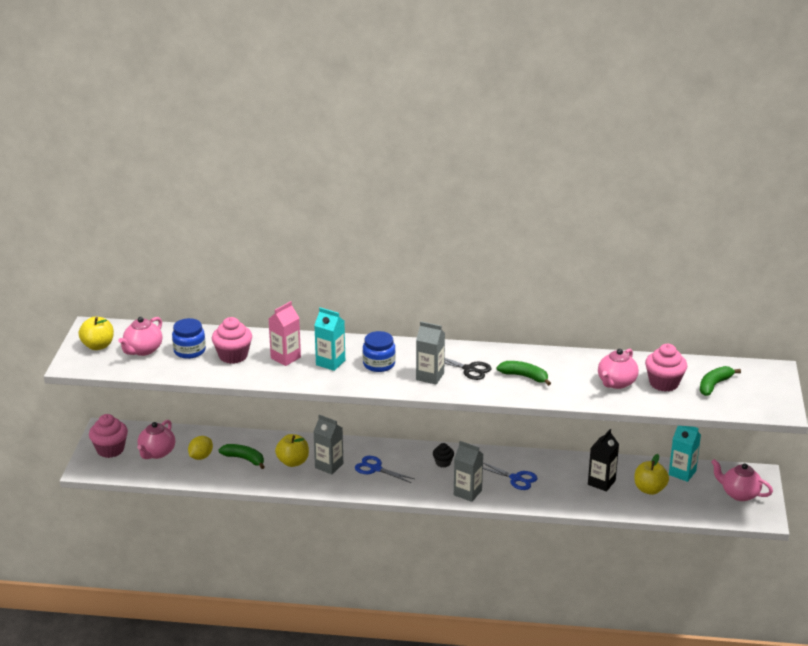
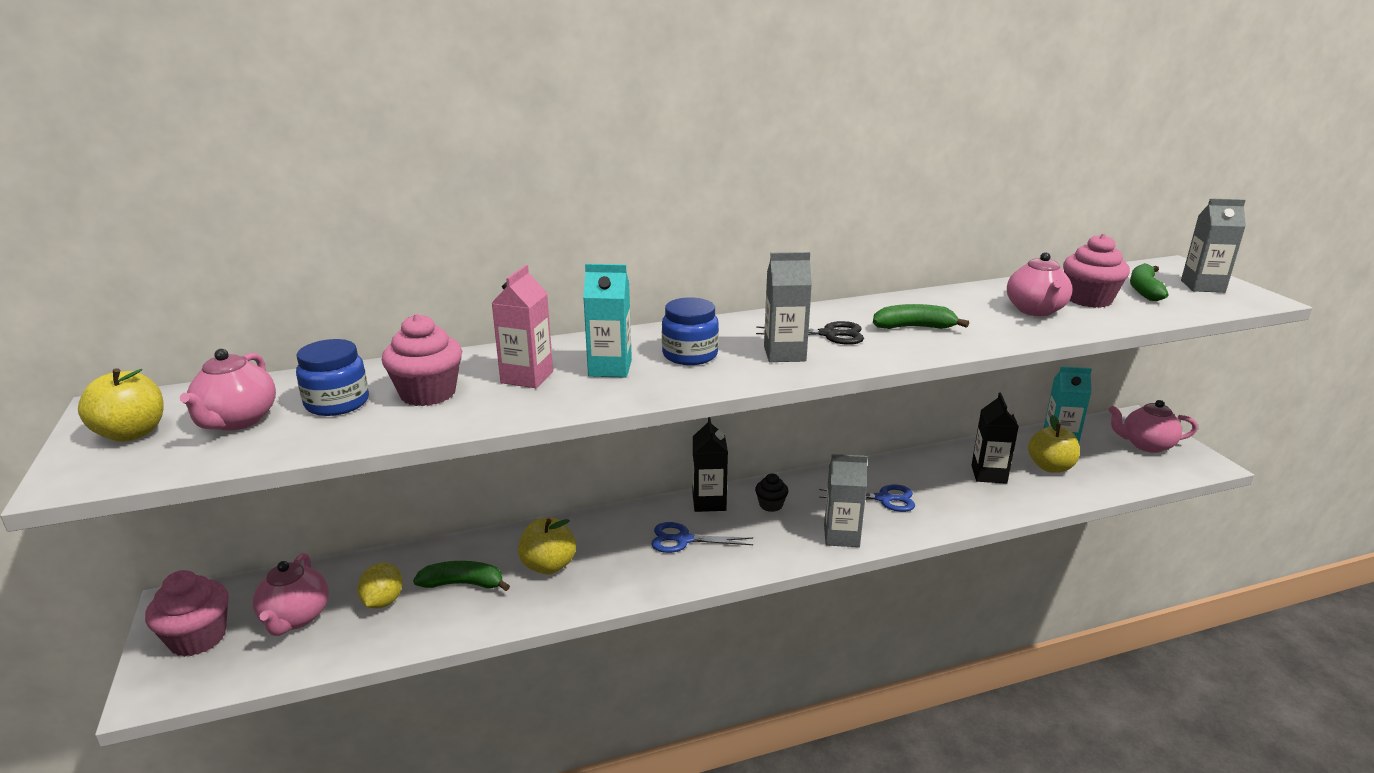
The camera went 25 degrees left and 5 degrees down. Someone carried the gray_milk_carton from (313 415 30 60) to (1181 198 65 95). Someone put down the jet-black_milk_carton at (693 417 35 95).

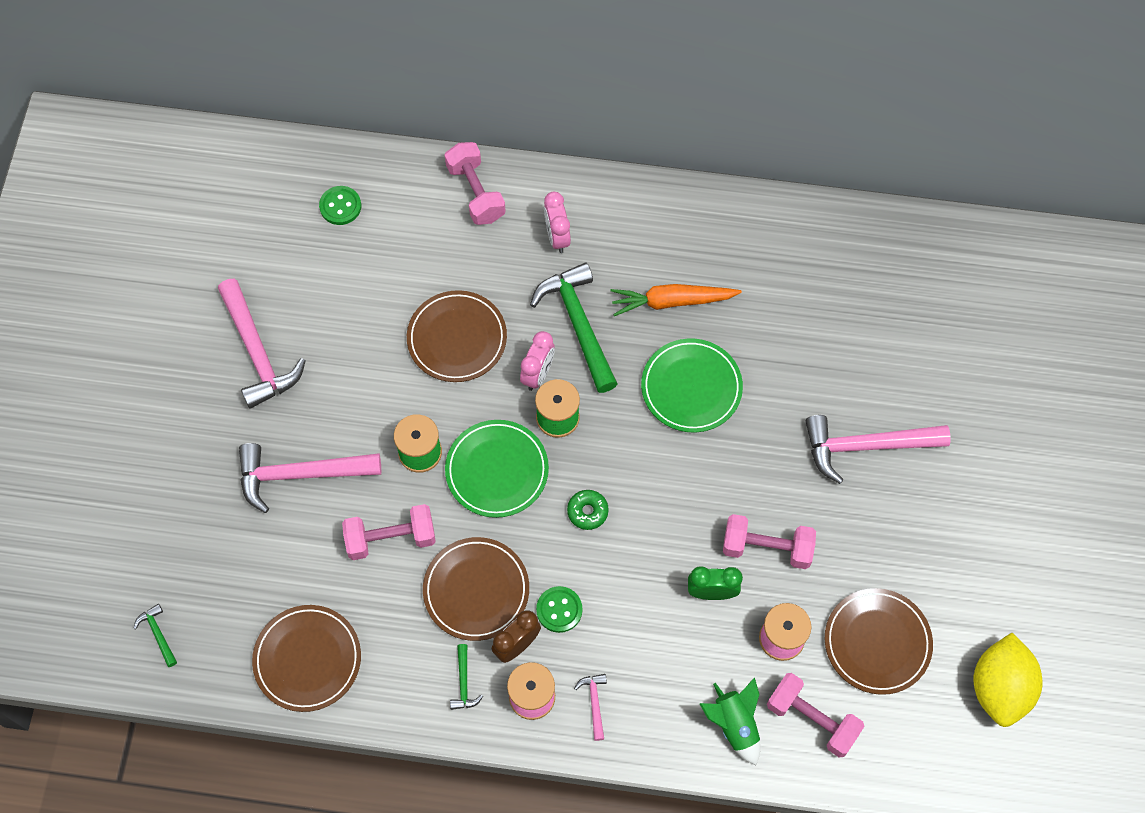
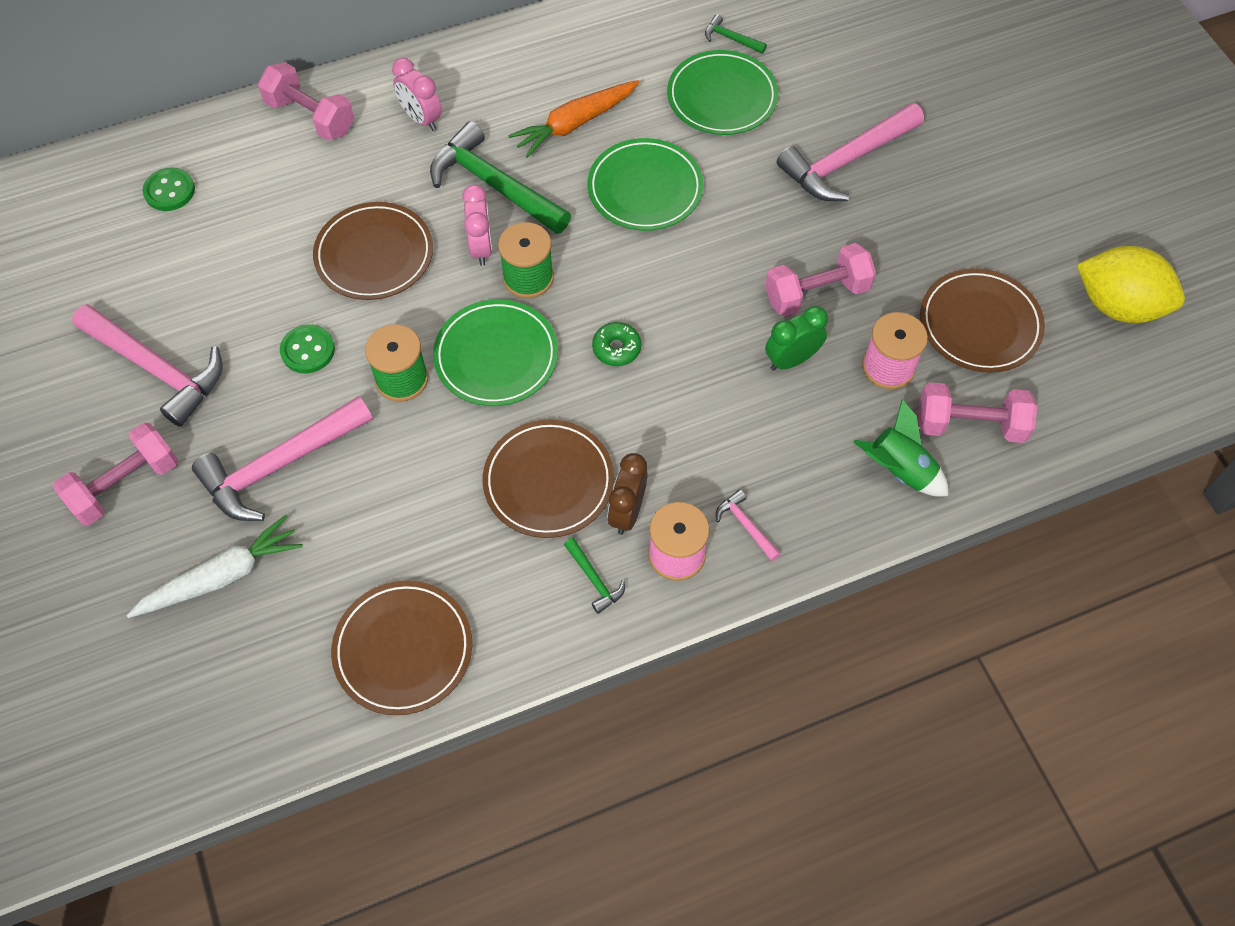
The camera went 30 degrees left and 5 degrees down. Someone carried the leaf-green_hammer from (133 604 44 63) to (705 14 62 40). Someone carried the pink_hand_weight from (342 504 94 56) to (53 423 125 102). Someone carried the leaf-green_sewing_button from (536 586 46 47) to (280 324 55 49). Someone rotated the yellow_citrus_fruit at (973 633 69 94) by 45 degrees counterclockwise. Someone put down the pure_white_toy_carrot at (127 515 176 103). Someone put down the leaf-green_dinner_plate at (667 50 112 85).

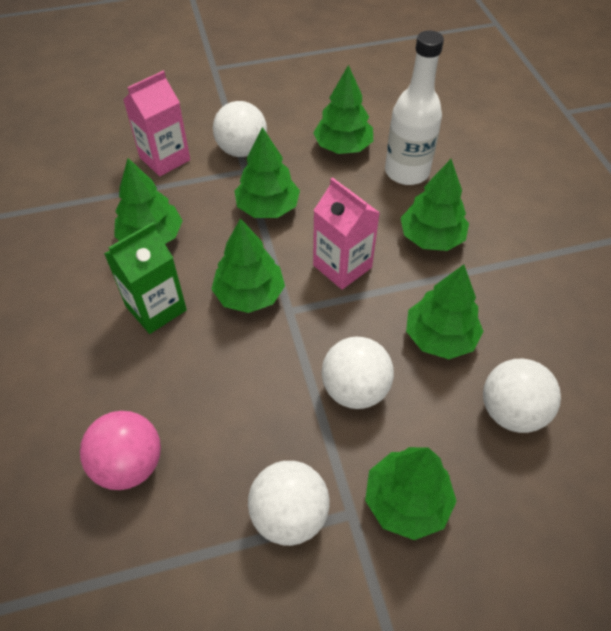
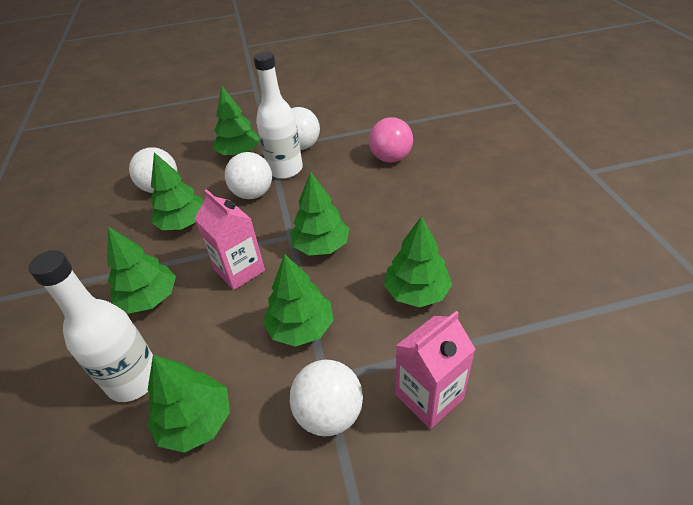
The camera went 175 degrees left and 10 degrees down. Someone took away the leaf-green_milk_carton at (104 222 83 112). Someone put down the pure_white_bottle at (253 51 50 128).

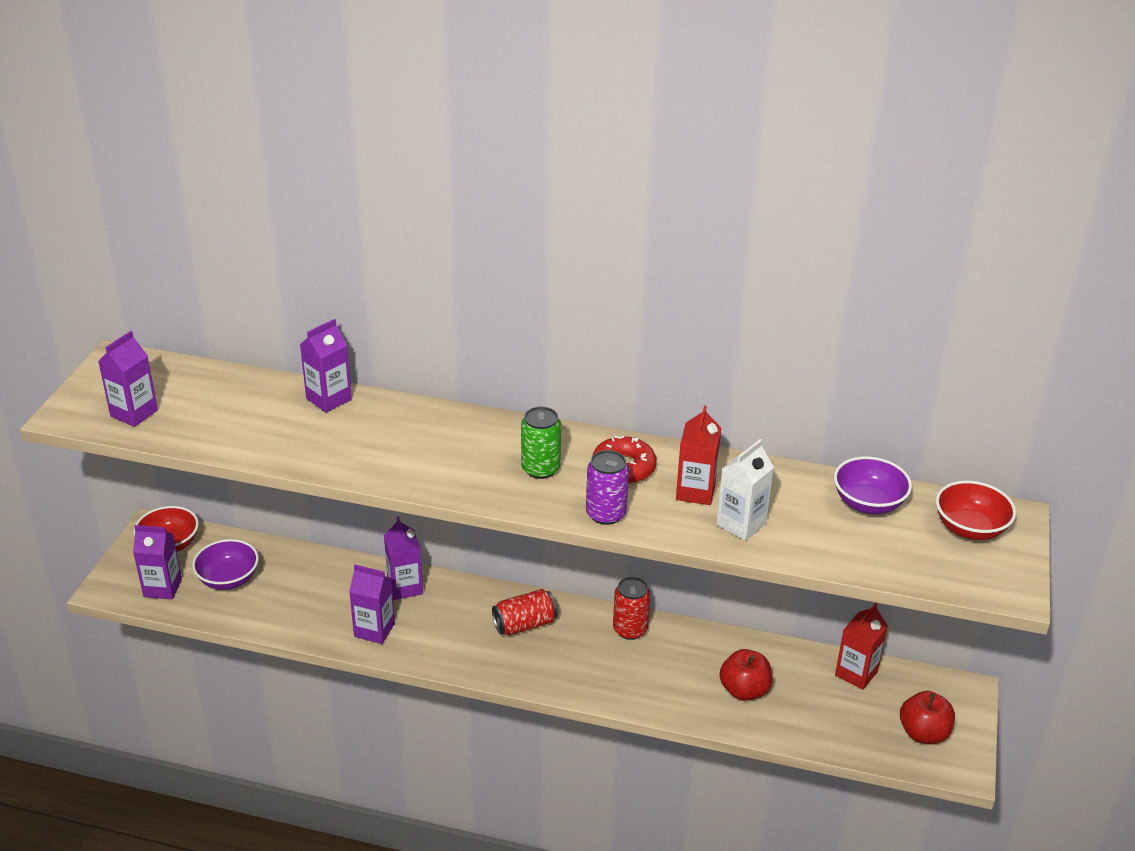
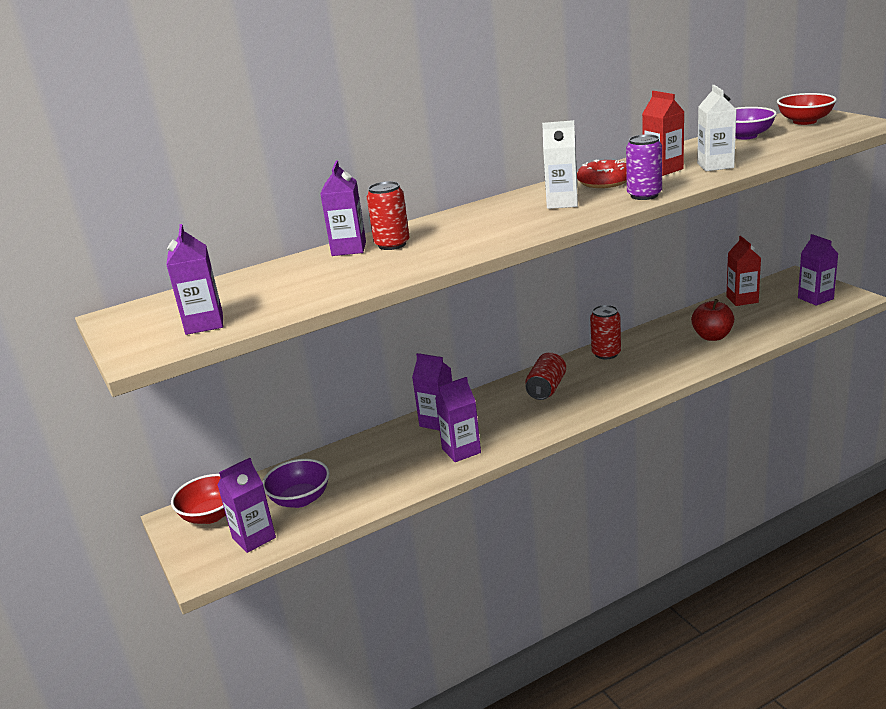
The camera went 40 degrees left and 10 degrees down. Someone swapped the leaf-green_tin at (521 407 40 72) for the pure_white_milk_carton at (542 120 36 89). Someone swapped the scarlet_toy_apple at (900 691 55 53) for the royal_purple_milk_carton at (798 234 40 72). Someone put down the scarlet_tin at (367 181 43 69).

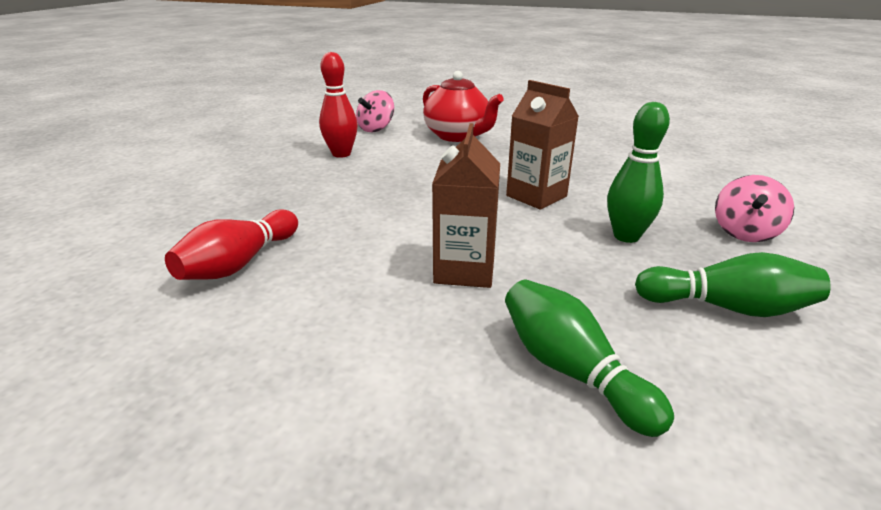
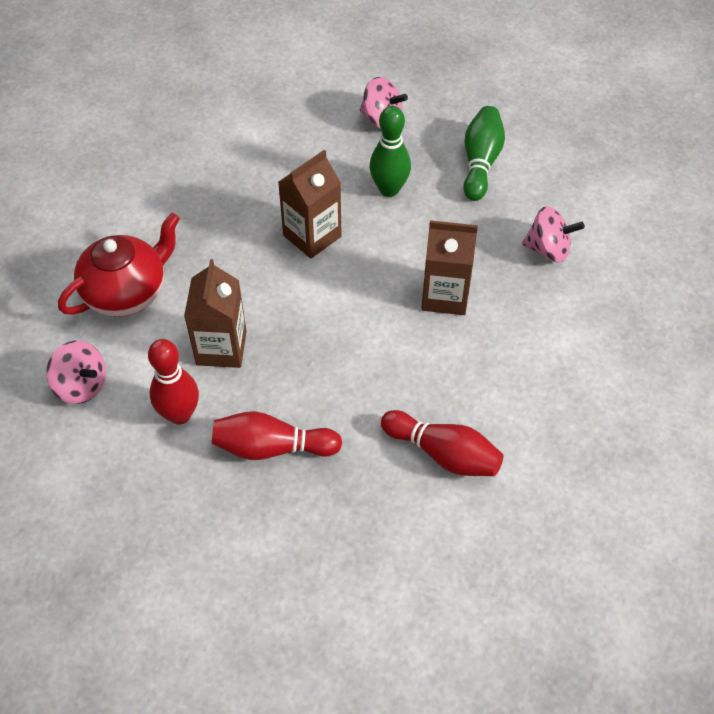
The camera went 90 degrees left and 25 degrees up. Someone swapped the leaf-green_skittle at (505 280 169 157) for the pink_spinning_top at (522 206 63 56). Someone put down the brown_milk_carton at (184 259 63 109). Someone put down the scarlet_skittle at (212 411 130 49).

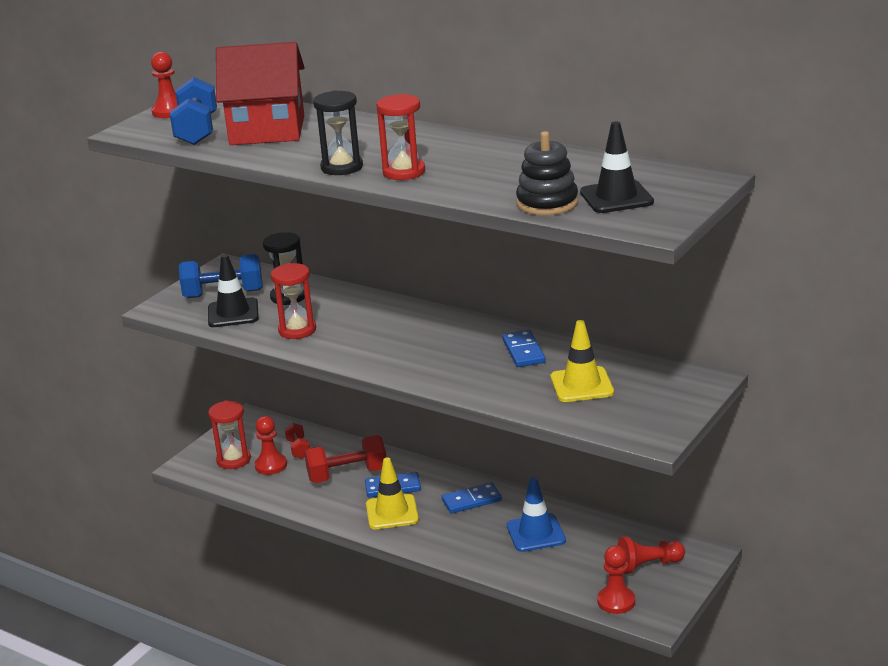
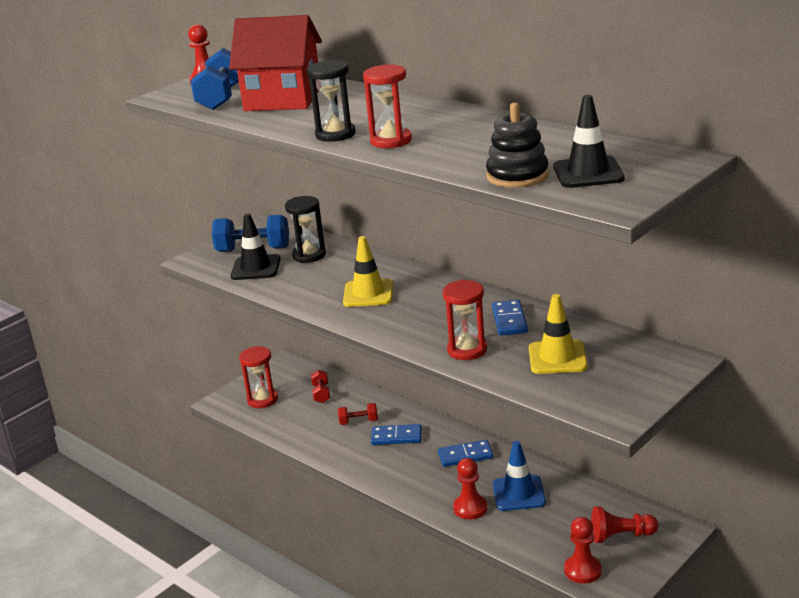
The camera went 10 degrees right and 0 degrees up. Someone carried the scarlet_pawn from (255 416 32 59) to (453 458 34 62). Someone carried the scarlet_sandglass from (271 263 45 76) to (443 280 44 80). Someone scaled the scarlet_hand_weight at (304 435 82 48) by 0.54. Someone carried the yellow_traffic_cone from (366 458 53 71) to (343 236 50 71).

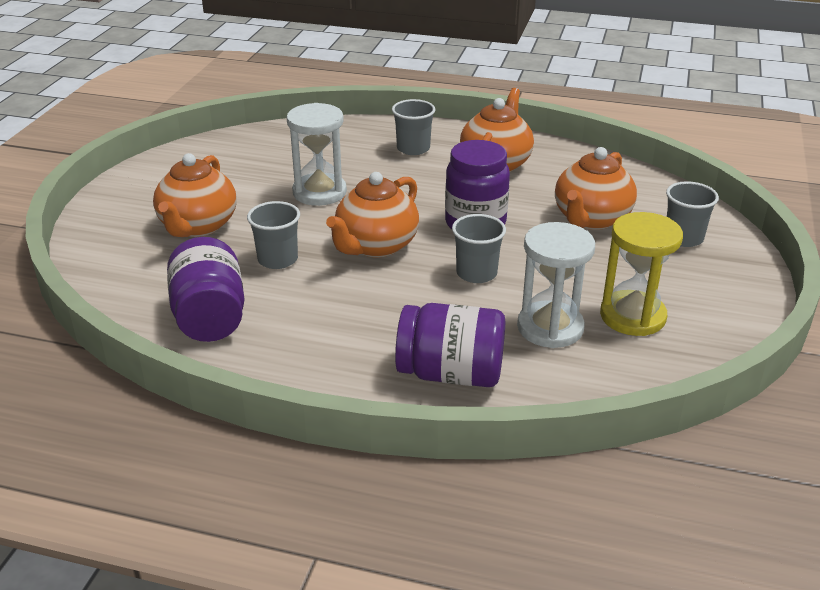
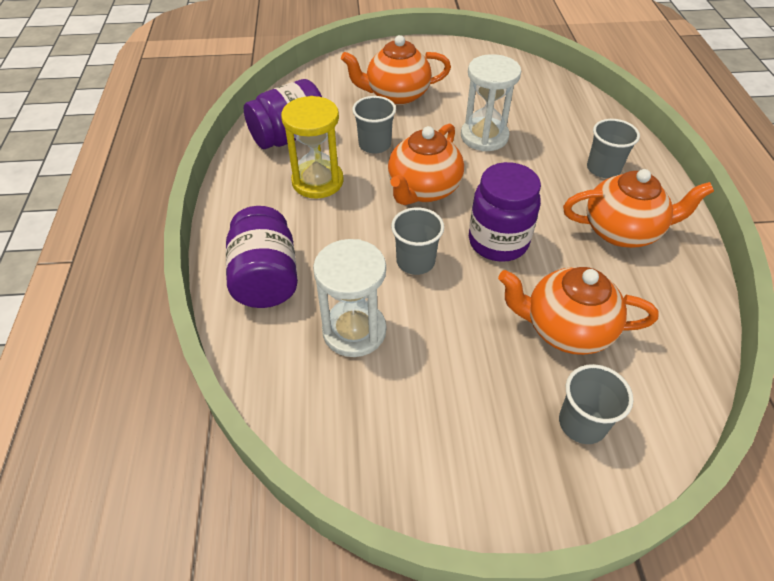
The camera went 70 degrees right and 15 degrees up. Someone rotated the orange_teapot at (326 172 93 85) by 75 degrees counterclockwise. Someone carried the yellow_sandglass from (600 212 83 124) to (281 96 63 103).

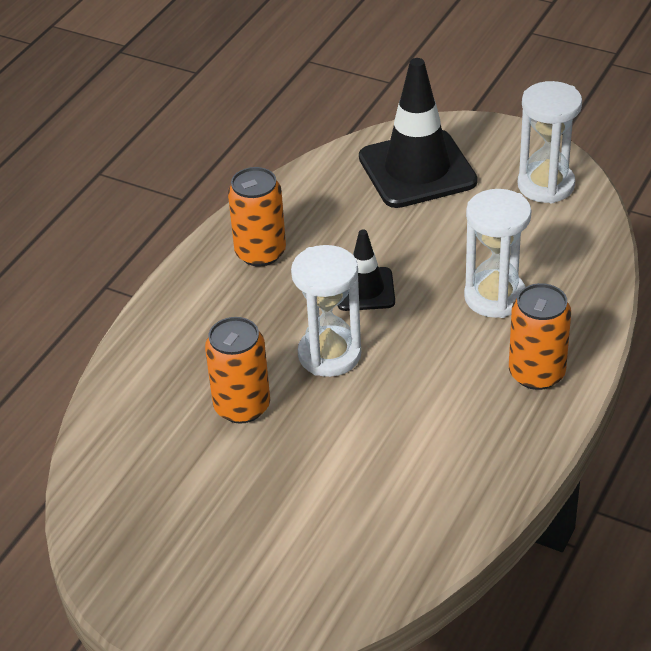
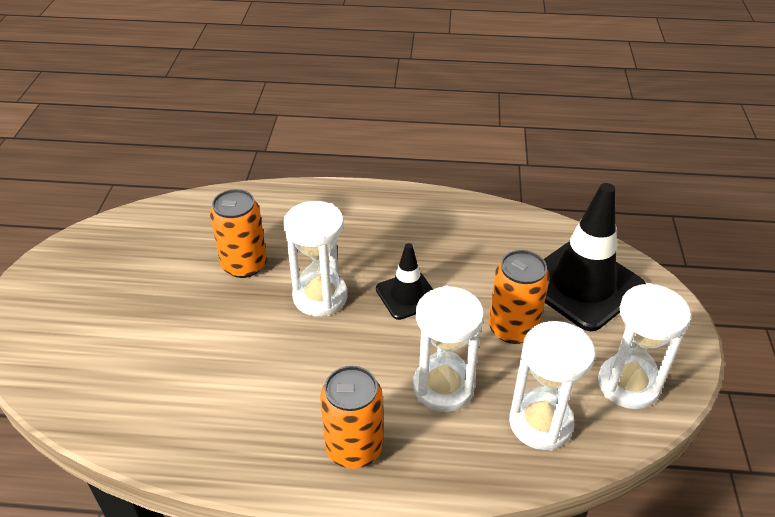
The camera went 65 degrees right and 0 degrees up. Someone carried the orange_tin from (228 167 58 100) to (489 250 60 94). Someone put down the pure_white_sandglass at (509 321 86 129).

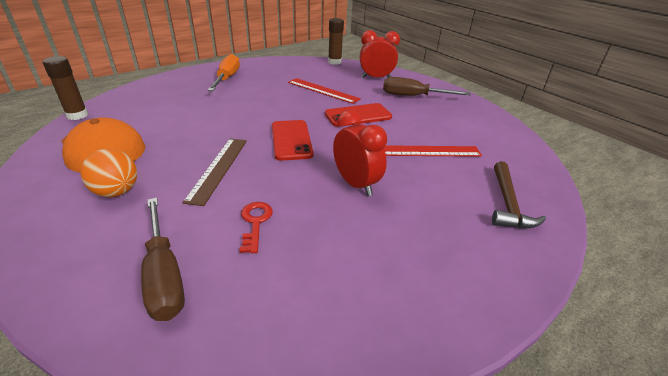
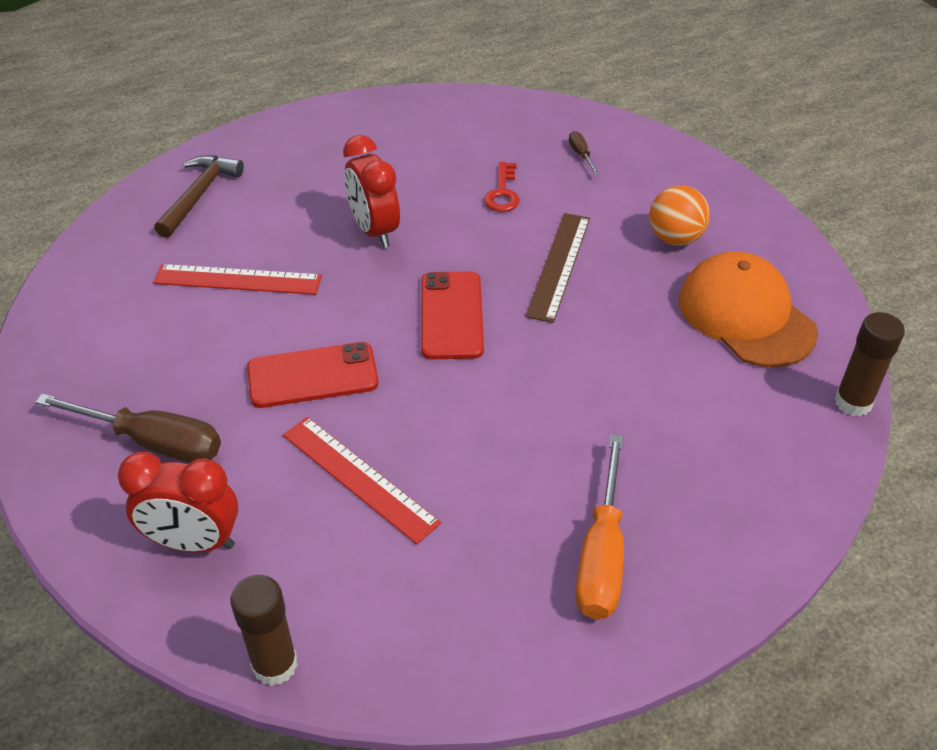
The camera went 170 degrees left and 10 degrees up. Someone scaled the brown_hand_screwdriver at (141 198 44 123) by 0.45.

